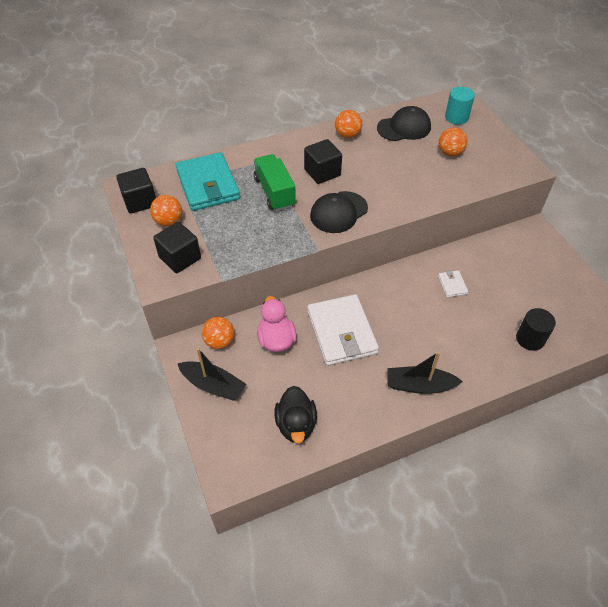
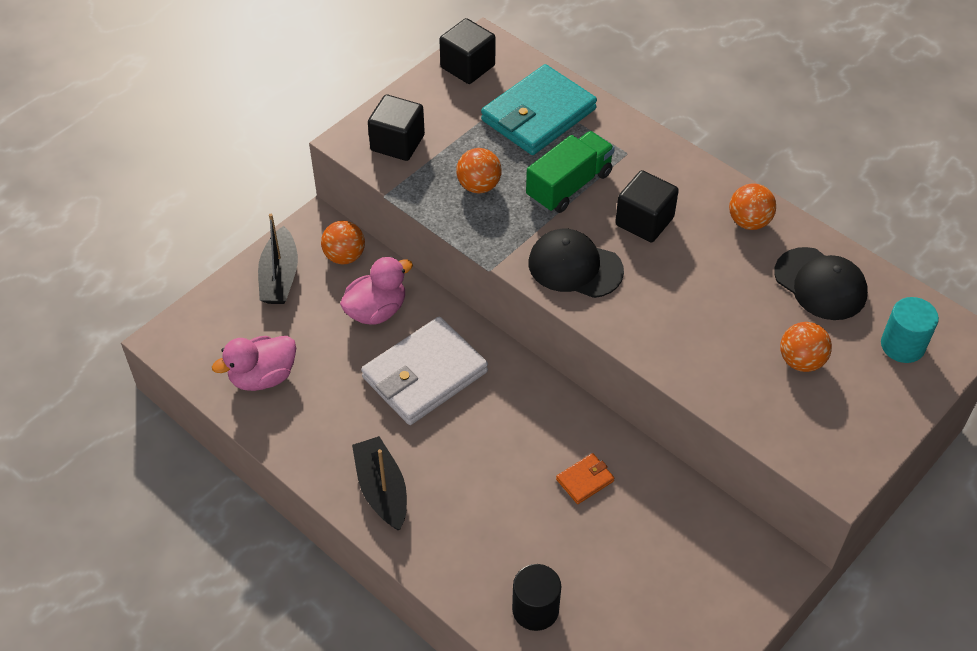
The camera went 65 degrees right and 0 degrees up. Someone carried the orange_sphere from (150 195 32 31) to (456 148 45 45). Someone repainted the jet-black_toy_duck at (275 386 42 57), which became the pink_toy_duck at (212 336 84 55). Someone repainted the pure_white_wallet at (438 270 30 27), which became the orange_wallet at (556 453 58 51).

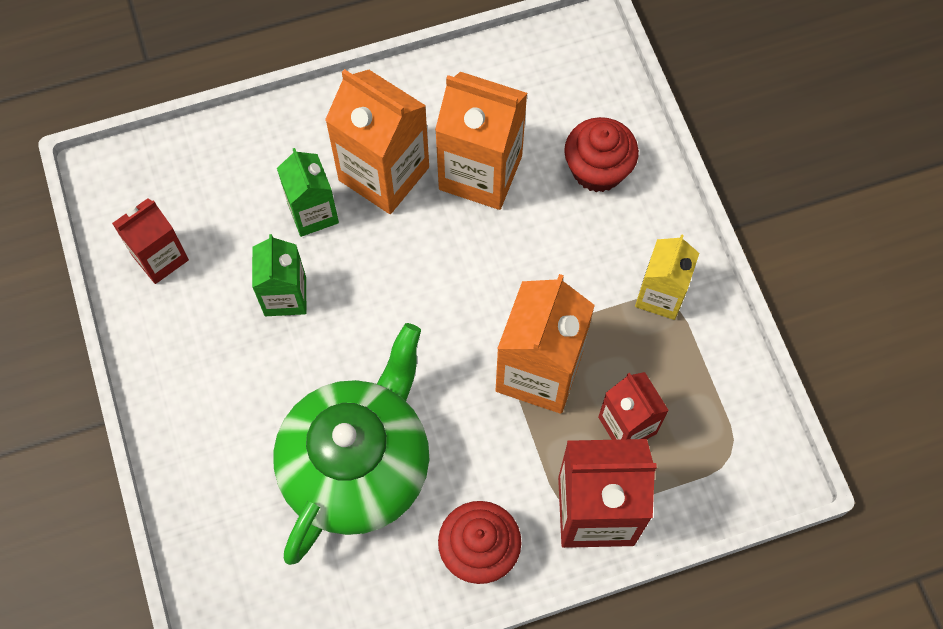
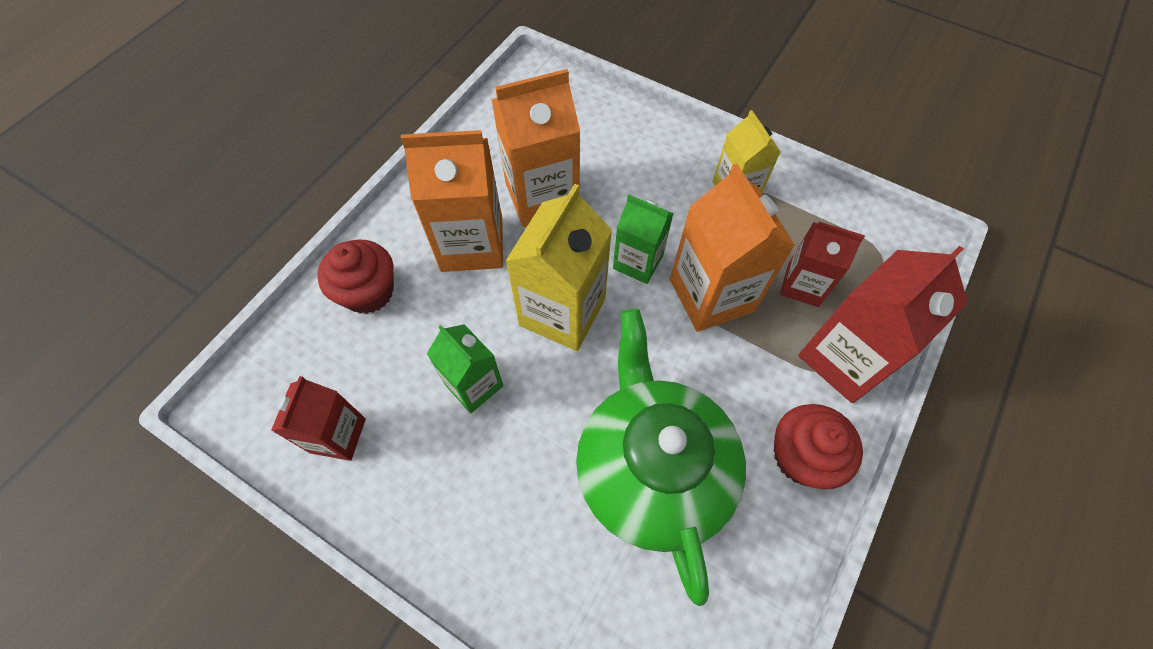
The camera went 40 degrees left and 5 degrees down. Someone carried the leaf-green_milk_carton from (277 148 62 89) to (613 195 61 89). Someone carried the scarlet_fairy_cake from (564 117 75 75) to (317 239 77 75). Someone put down the yellow_milk_carton at (506 184 106 167).

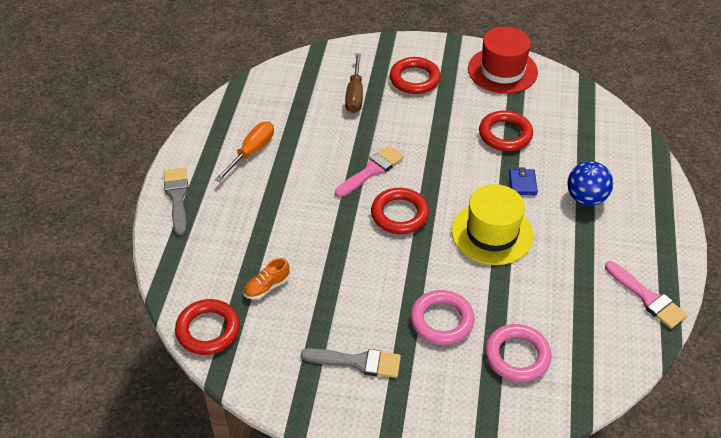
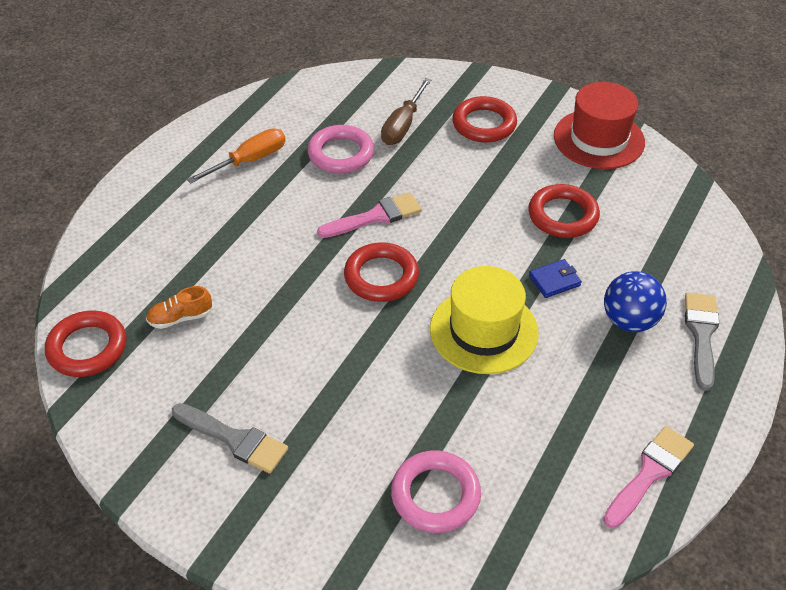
The camera went 20 degrees right and 0 degrees up. Someone carried the gray_brush from (164 168 25 67) to (685 293 34 98). Someone carried the pink_torus from (410 290 65 55) to (307 125 67 48). Someone rotated the blue_wallet at (509 167 29 28) by 45 degrees clockwise. Someone rotated the pink_brush at (605 261 82 68) by 120 degrees counterclockwise.

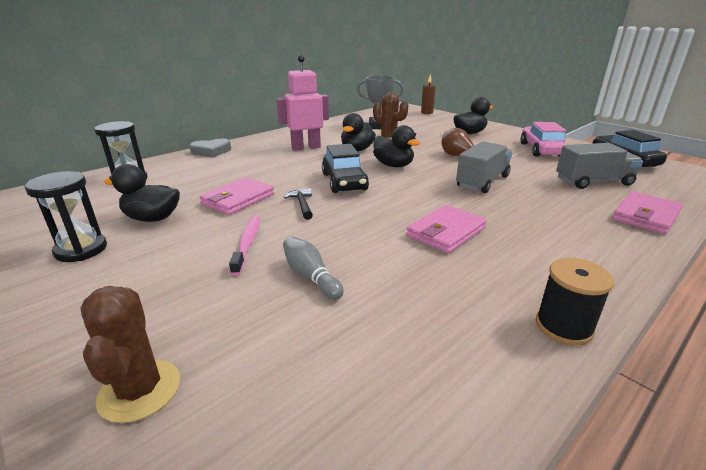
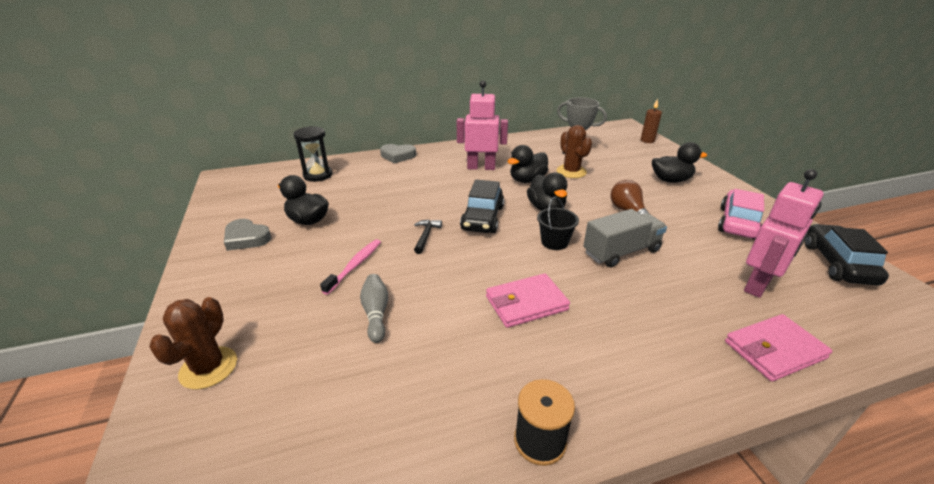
The camera went 25 degrees right and 5 degrees up. Someone swapped the jet-black_sandglass at (25 171 82 91) for the gray_love_heart at (224 219 47 32). Someone took away the pink_wallet at (199 177 75 38). Someone swapped the gray_truck at (556 143 87 46) for the pink_robot_figure at (744 169 80 129). Someone put down the jet-black_bucket at (537 197 42 53).

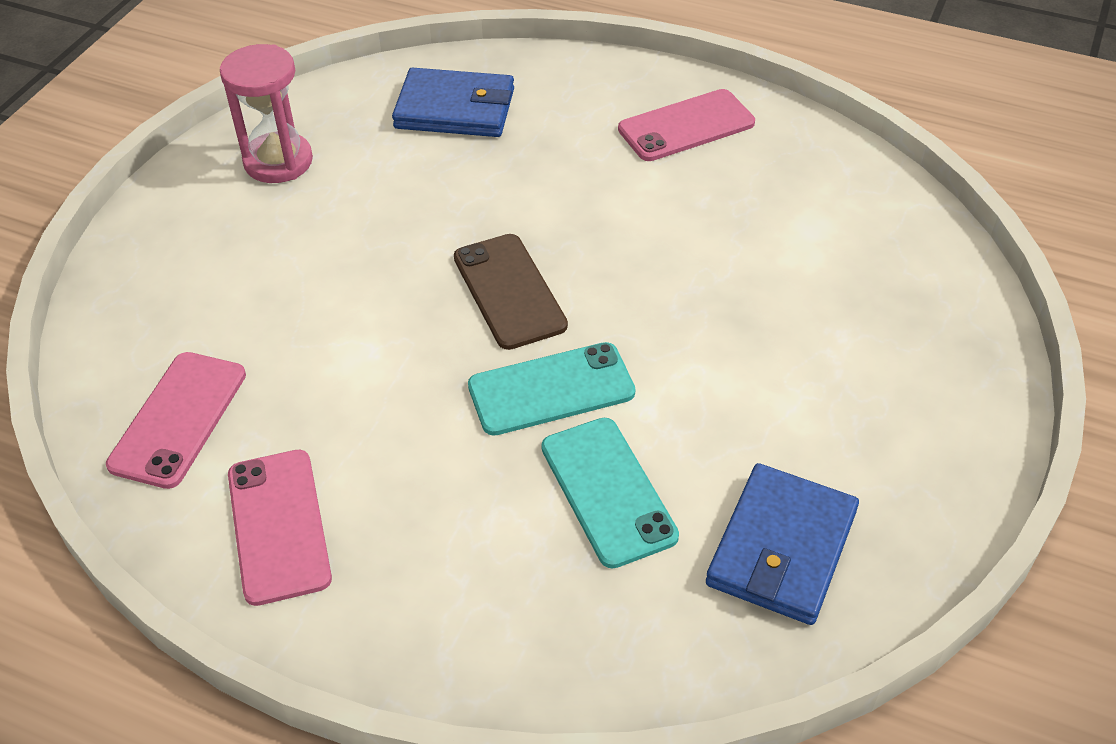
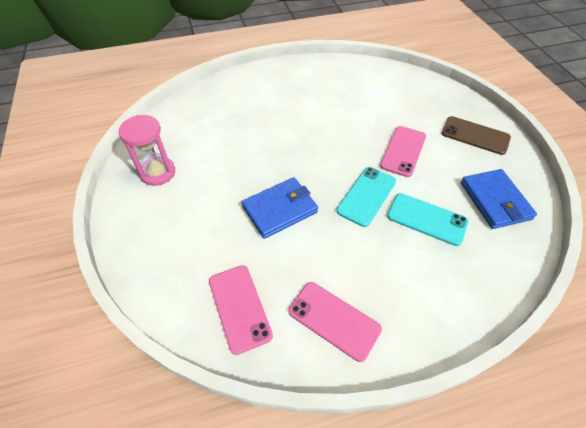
The camera went 40 degrees left and 5 degrees up. Someone carried the blue_wallet from (392 68 122 69) to (241 177 77 62). Someone carried the brown_smartphone from (454 234 114 116) to (441 116 70 39). Someone carried the pink_smartphone from (618 89 137 72) to (380 126 46 51).

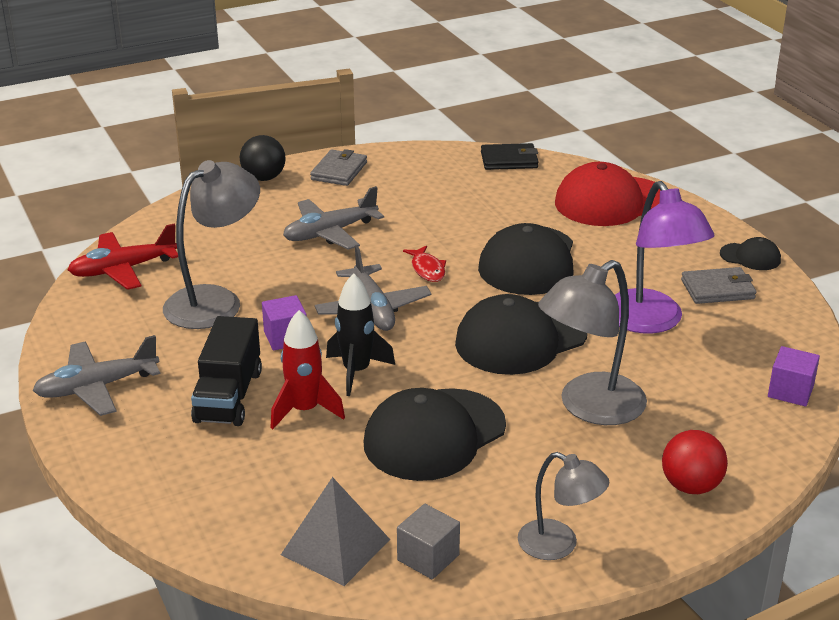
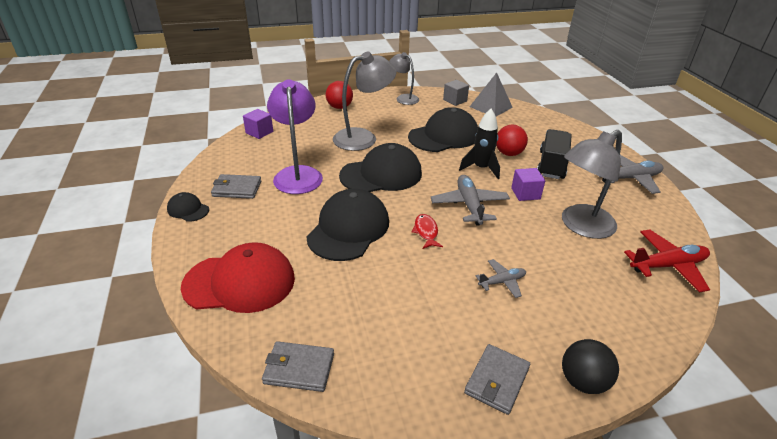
The camera went 170 degrees left and 5 degrees up. Someone swapped the scarlet_rocket at (270 310 75 119) for the scarlet_sphere at (496 124 32 32). Someone scaled the gray_plane at (283 186 101 64) by 0.58. Someone repainted the jet-black_wallet at (481 143 58 27), which became the gray_wallet at (262 341 72 51).

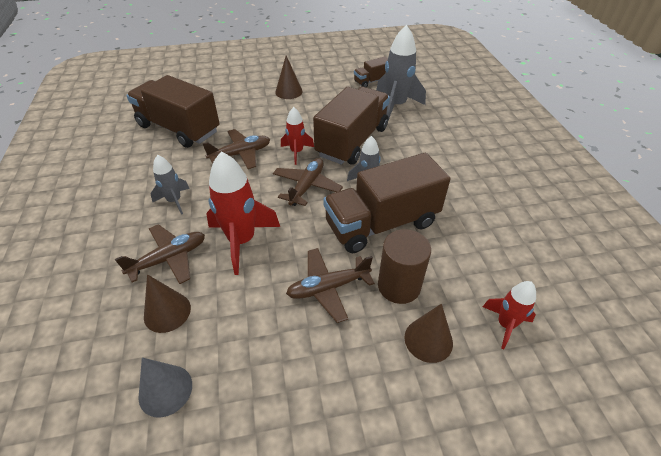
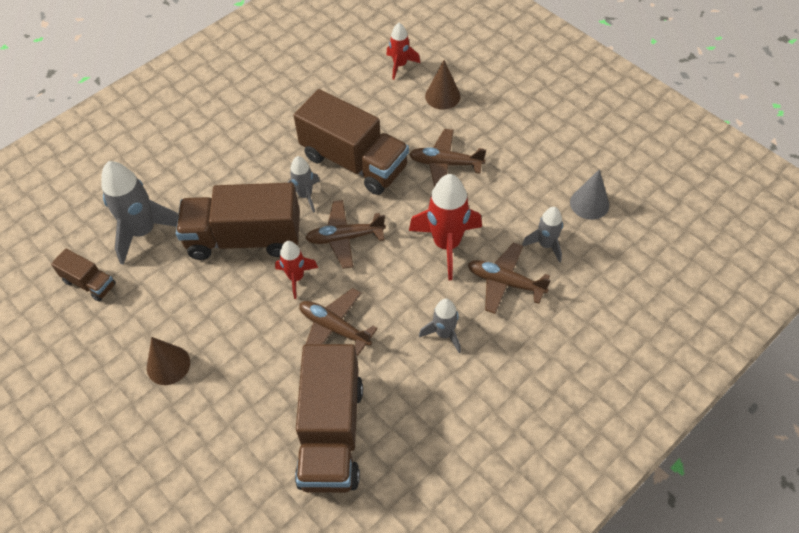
The camera went 120 degrees left and 10 degrees up. Someone swapped the brown_cone_shape at (144 274 47 59) for the gray_rocket at (522 207 41 56). Someone rotated the brown_plane at (286 248 89 75) by 150 degrees clockwise. Someone took away the brown_cylinder_shape at (378 229 53 75).

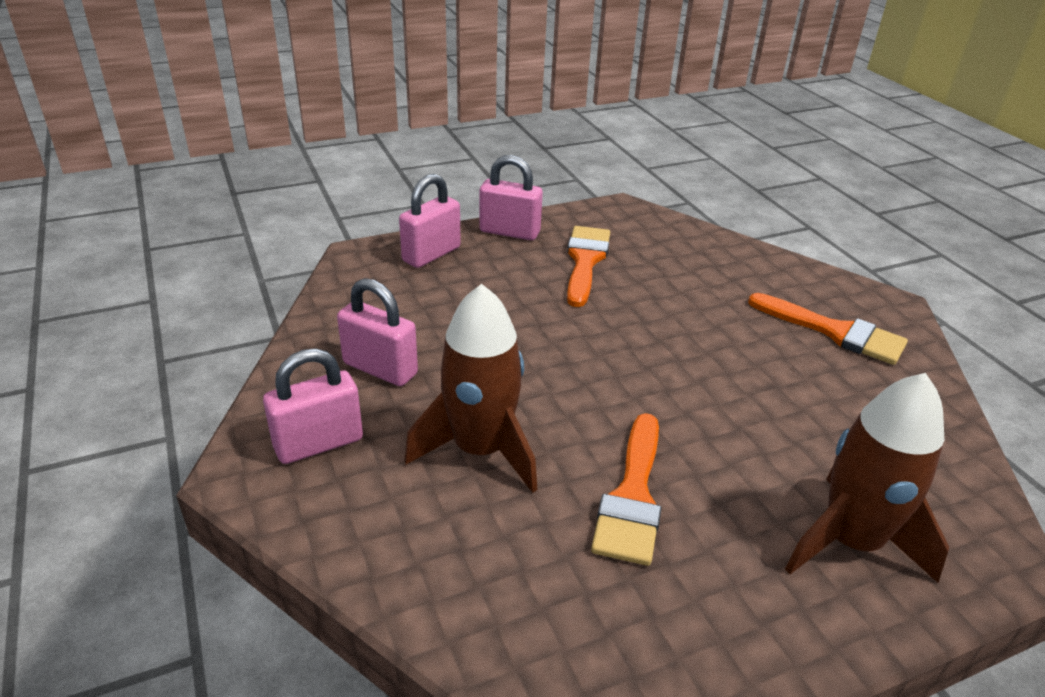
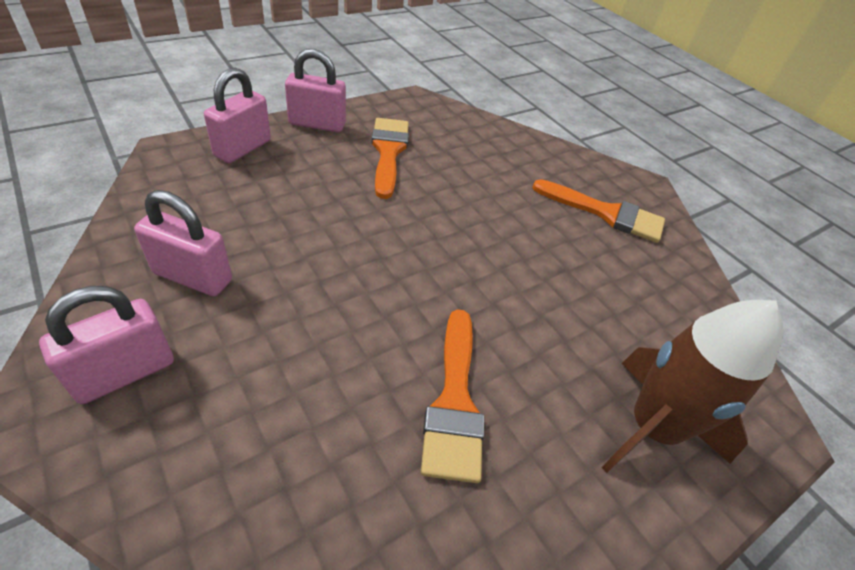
The camera went 15 degrees left and 10 degrees up. Someone took away the brown_rocket at (405 284 132 209).

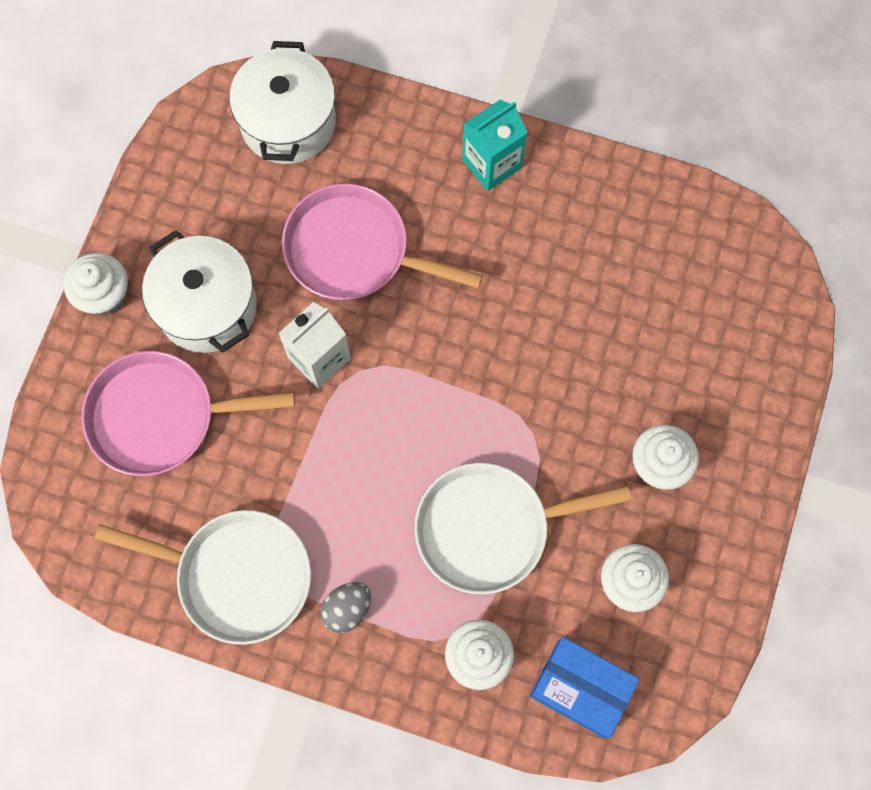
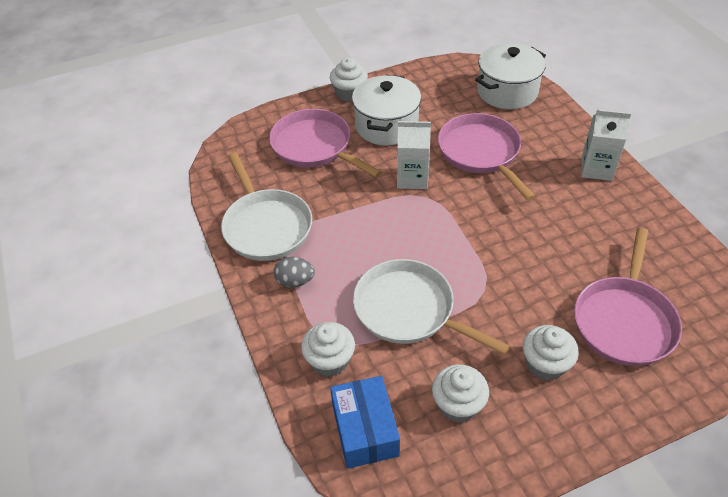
The camera went 50 degrees right and 25 degrees down. Someone repainted the aqua_milk_carton at (462 100 66 91), which became the pure_white_milk_carton at (581 109 50 72). Someone put down the pink_skillet at (574 228 108 138).

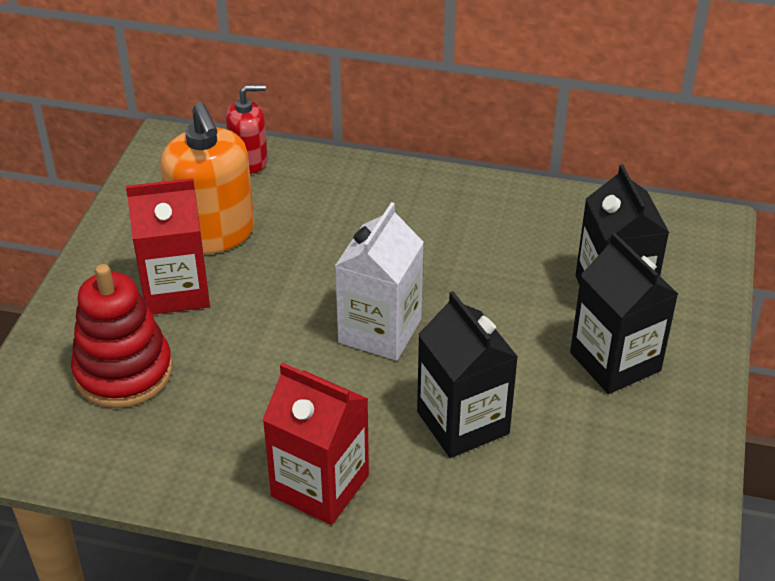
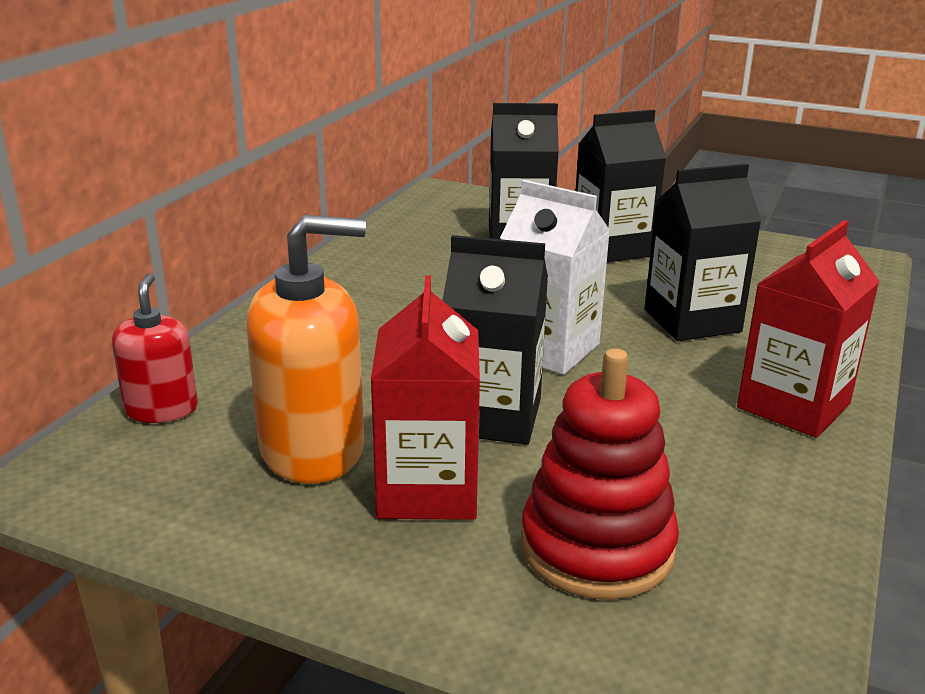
The camera went 80 degrees left and 15 degrees down. Someone put down the jet-black_milk_carton at (442 235 106 210).

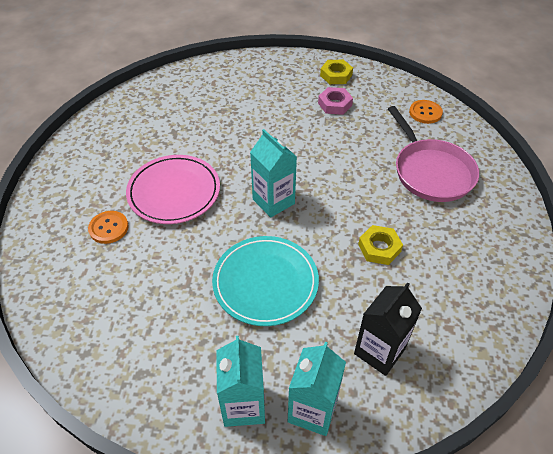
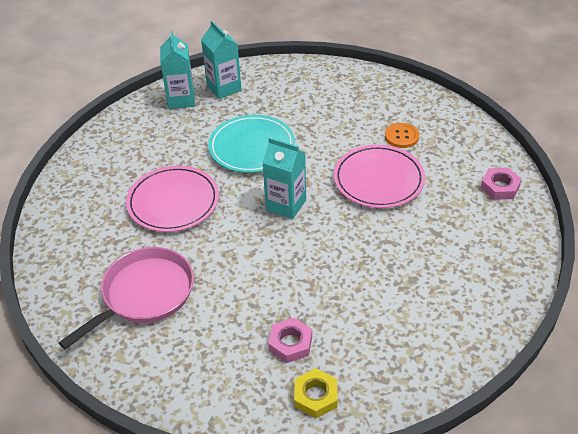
The camera went 155 degrees right and 5 degrees down. Someone took away the jet-black_milk_carton at (354 282 68 94). Someone swapped the yellow_hexagon_nut at (358 225 45 40) for the pink_dinner_plate at (126 166 93 66). Someone rotated the pink_skillet at (388 106 91 96) by 90 degrees clockwise. Someone took away the orange_sewing_button at (409 100 34 24). Someone put down the pink_hexagon_nut at (481 168 41 32).

